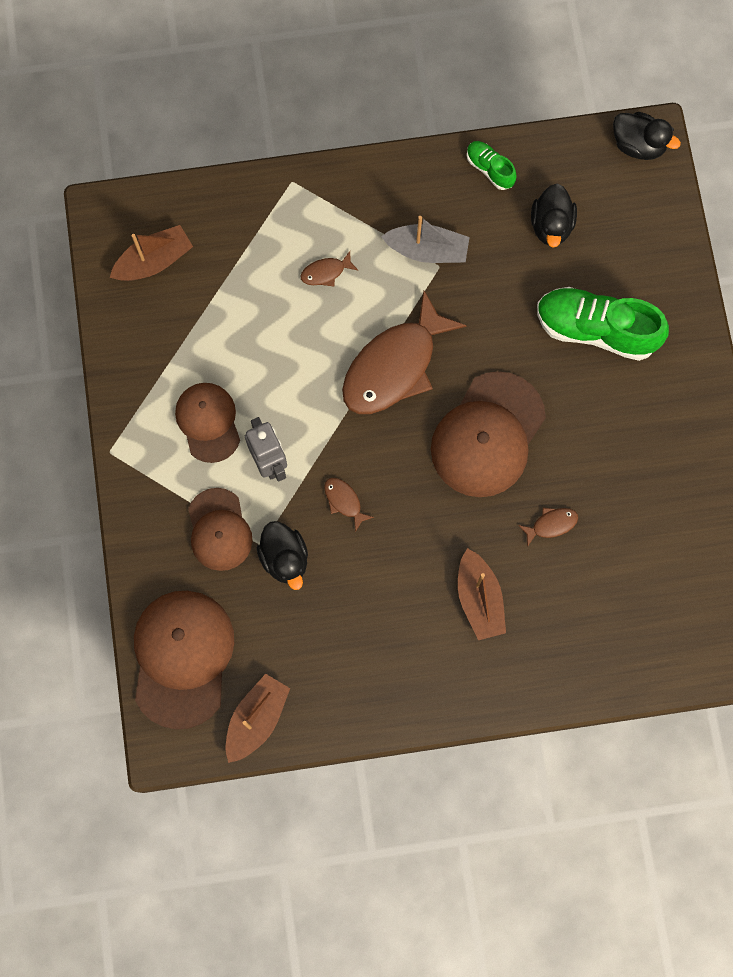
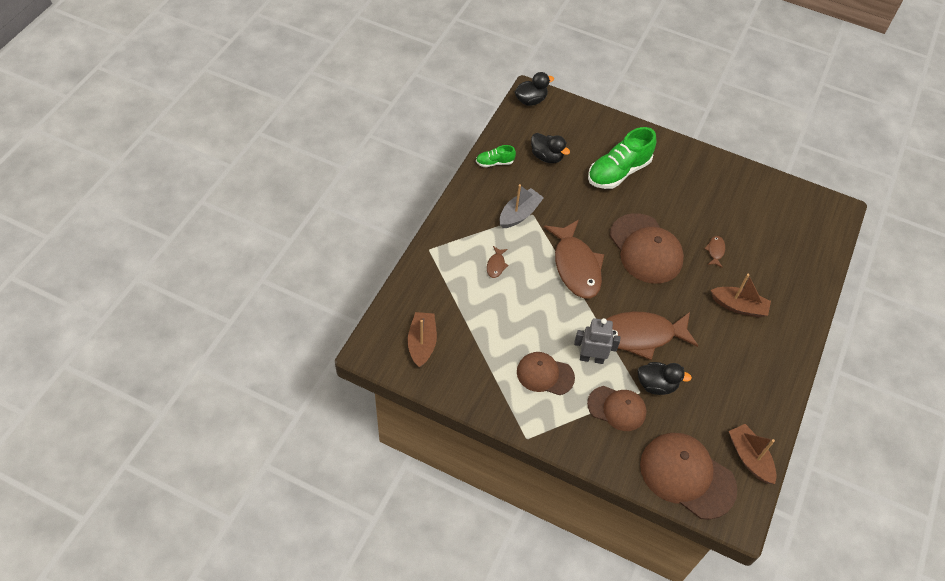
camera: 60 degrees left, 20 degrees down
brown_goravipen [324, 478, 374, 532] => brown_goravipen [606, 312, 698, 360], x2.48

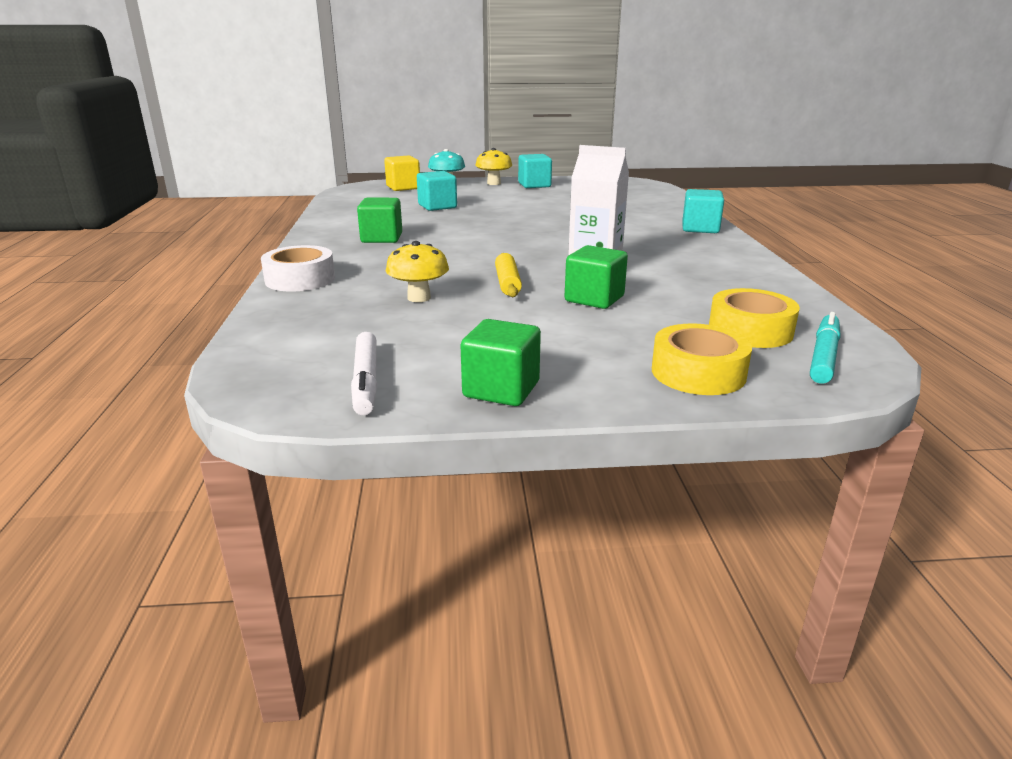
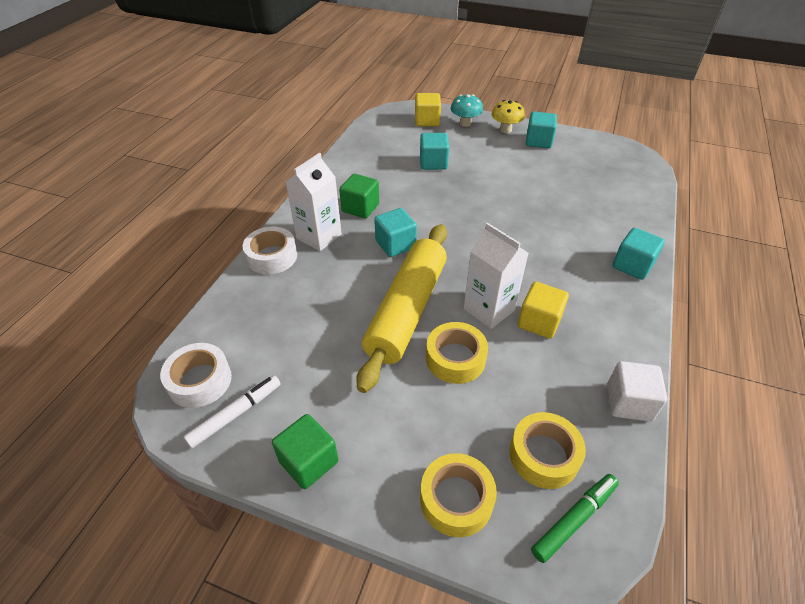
camera: 25 degrees right, 20 degrees up
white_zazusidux [351, 332, 377, 415] => white_zazusidux [184, 375, 281, 448], 150 degrees counterclockwise
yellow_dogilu [386, 241, 449, 302] => nothing
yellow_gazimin [495, 253, 522, 297] => yellow_gazimin [356, 224, 447, 393], x2.39
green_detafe [565, 245, 628, 309] => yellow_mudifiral [426, 322, 488, 384]
turquoise_zazusidux [810, 312, 840, 384] => green_zazusidux [531, 474, 619, 563]
nothing => white_mudifiral [160, 343, 232, 408]
nothing => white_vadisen [286, 153, 342, 251]
nothing => turquoise_detafe [374, 208, 417, 257]
nothing => yellow_detafe [518, 282, 569, 339]
nothing => white_detafe [607, 361, 667, 422]

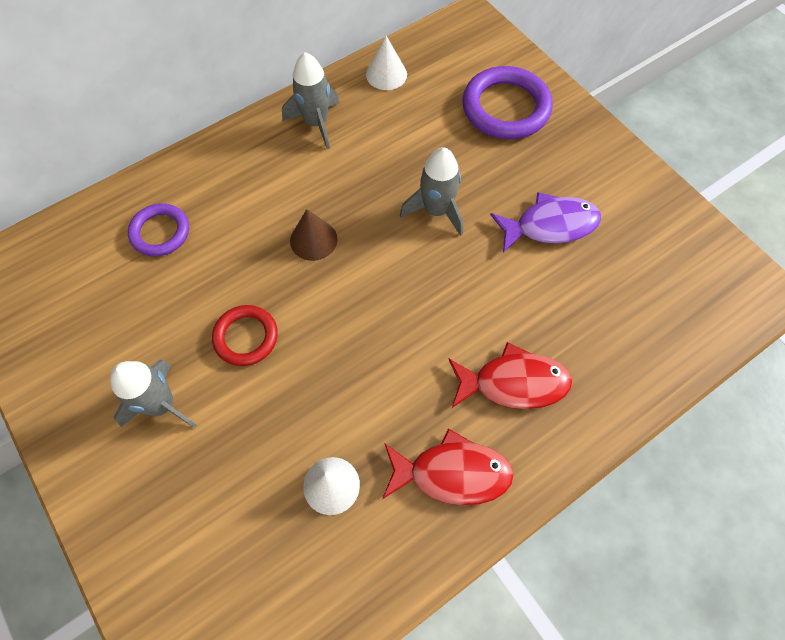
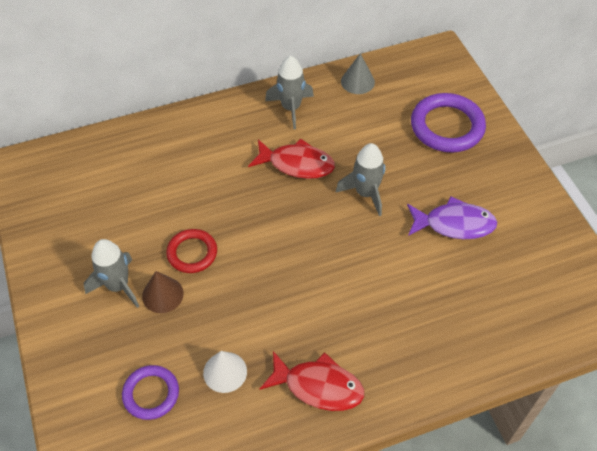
camera: 15 degrees right, 10 degrees down
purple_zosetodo [128, 203, 189, 256] => purple_zosetodo [122, 365, 179, 420], move
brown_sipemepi [290, 209, 338, 261] => brown_sipemepi [142, 271, 184, 313], move
white_sipemepi [366, 36, 407, 90] => grey_sipemepi [341, 53, 375, 94]
red_goravipen [448, 342, 572, 409] => red_goravipen [248, 139, 335, 179], move

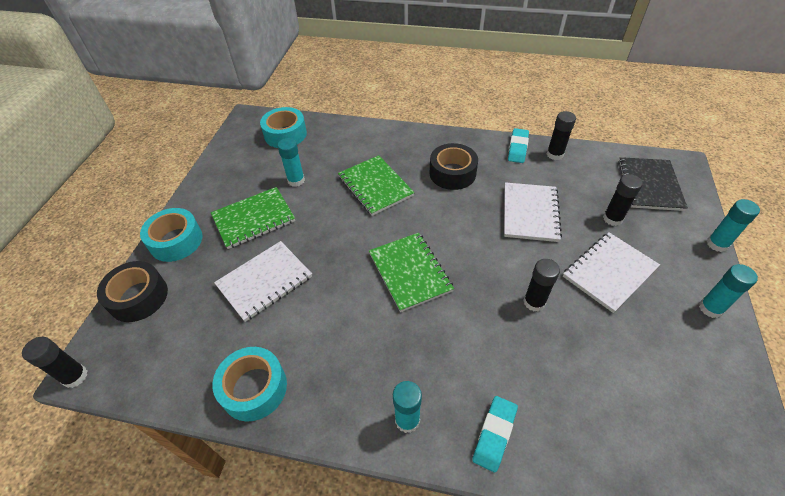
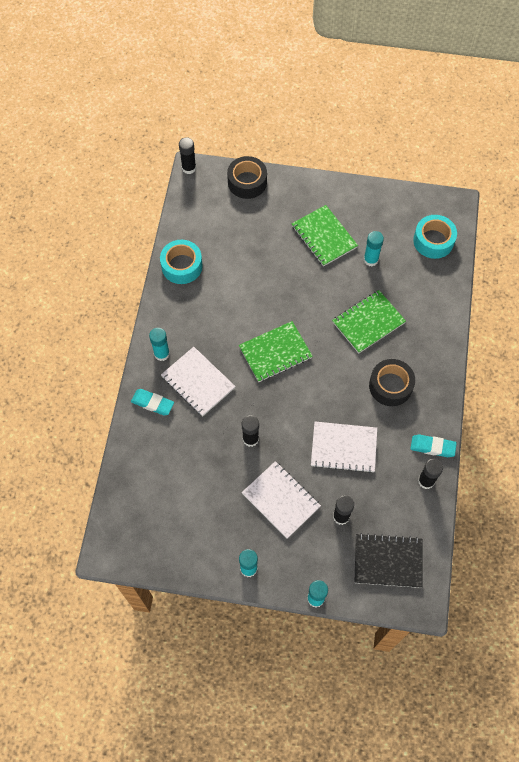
camera: 85 degrees right, 15 degrees up
turquoise_mudifiral [140, 208, 203, 262] => nothing
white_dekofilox [214, 241, 312, 322] => white_dekofilox [161, 347, 235, 416], move

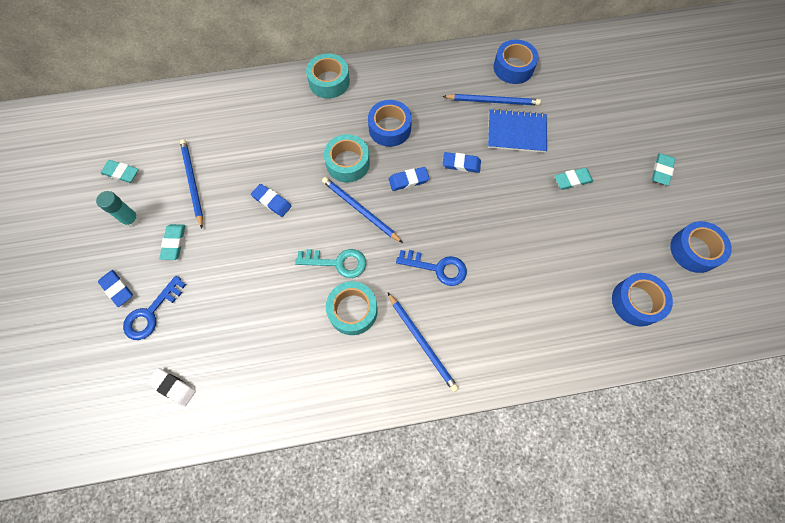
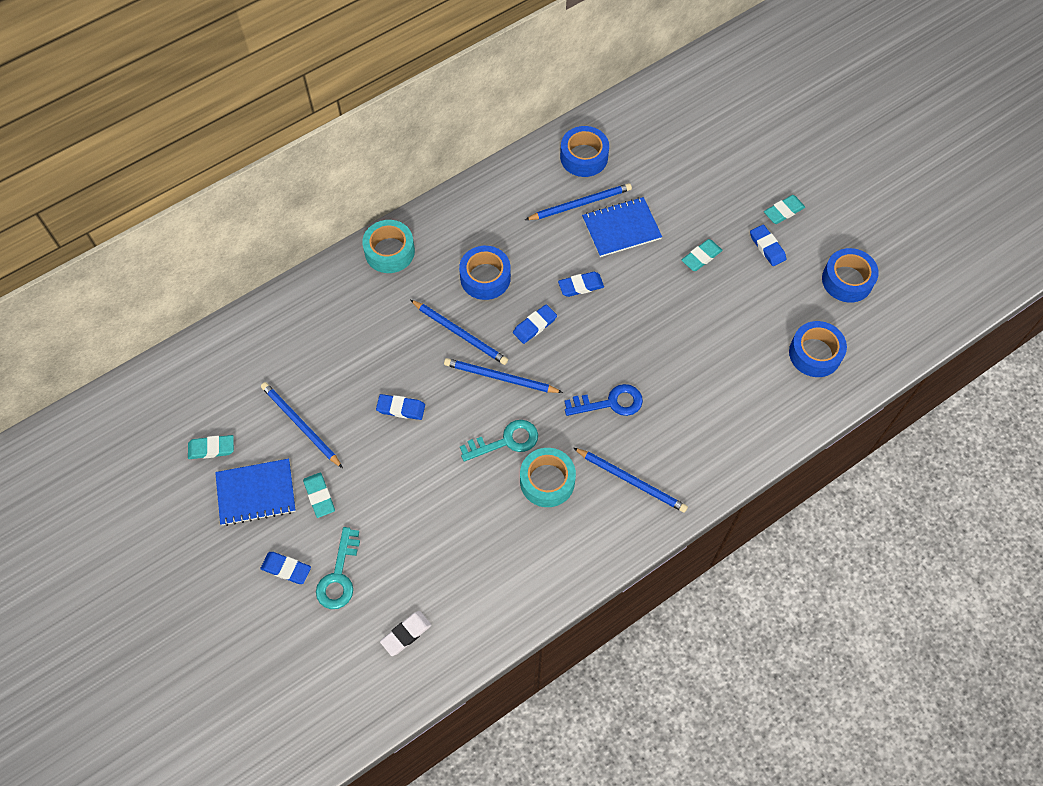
camera: 25 degrees left, 5 degrees down
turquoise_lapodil [96, 191, 140, 228] => blue_dekofilox [215, 459, 296, 526]
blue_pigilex [123, 276, 186, 340] => turquoise_pigilex [316, 527, 360, 609]
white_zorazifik [147, 368, 196, 406] => white_zorazifik [380, 611, 431, 656], 45 degrees counterclockwise
turquoise_mudifiral [324, 134, 370, 183] => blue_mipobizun [410, 300, 508, 365]
turquoise_zorazifik [652, 153, 675, 186] => turquoise_zorazifik [764, 195, 805, 224], 60 degrees clockwise
nothing => blue_zorazifik [750, 225, 786, 266]

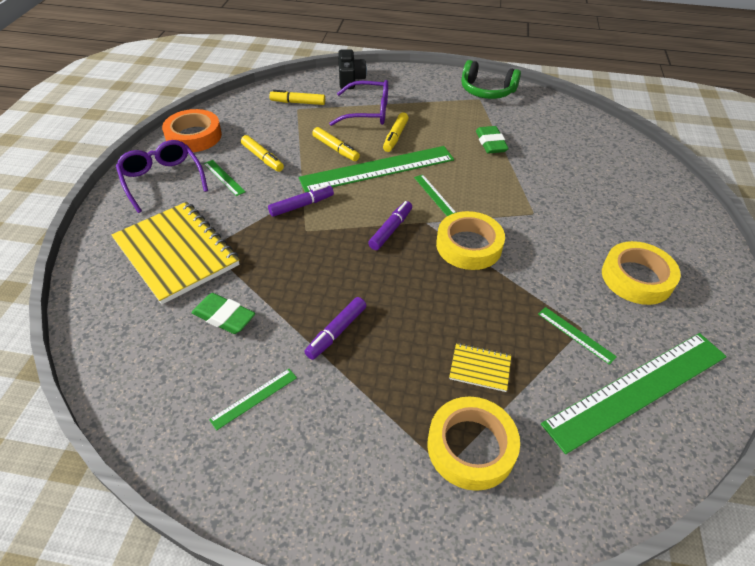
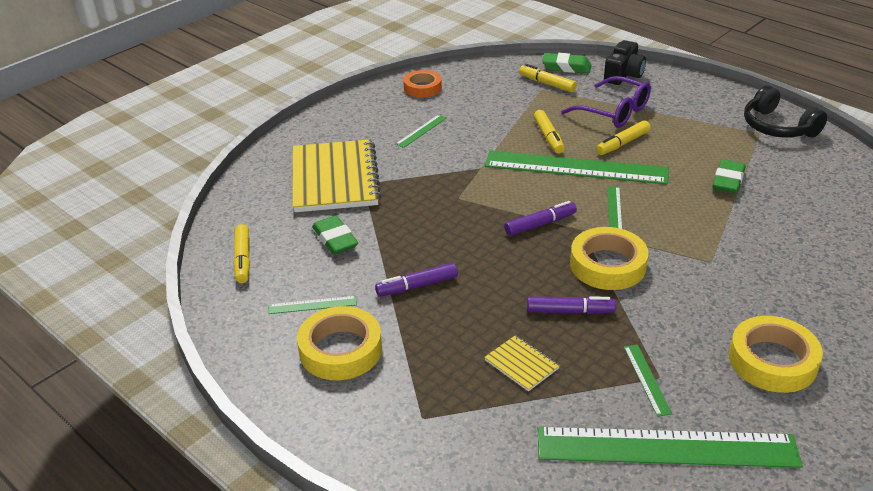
camera: 35 degrees right, 10 degrees down
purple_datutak [116, 140, 208, 213] => nothing
orange_mudifiral [162, 109, 222, 152] => orange_mudifiral [403, 70, 442, 98], x0.66
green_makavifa [204, 160, 246, 196] => green_makavifa [396, 115, 447, 148], 45 degrees clockwise
yellow_zazusidux [241, 135, 284, 172] => yellow_zazusidux [234, 224, 250, 283], move
purple_zazusidux [268, 185, 334, 217] => purple_zazusidux [527, 296, 616, 314], move
yellow_mudifiral [427, 396, 520, 491] => yellow_mudifiral [297, 306, 382, 380], move
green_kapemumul [461, 60, 521, 99] => black_kapemumul [744, 85, 827, 137]
nothing => green_zorazifik [542, 53, 591, 73]

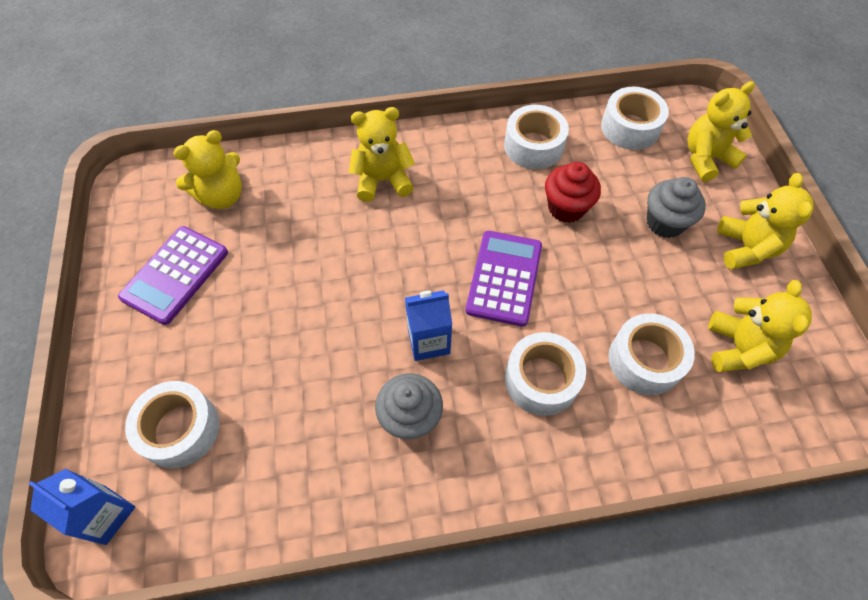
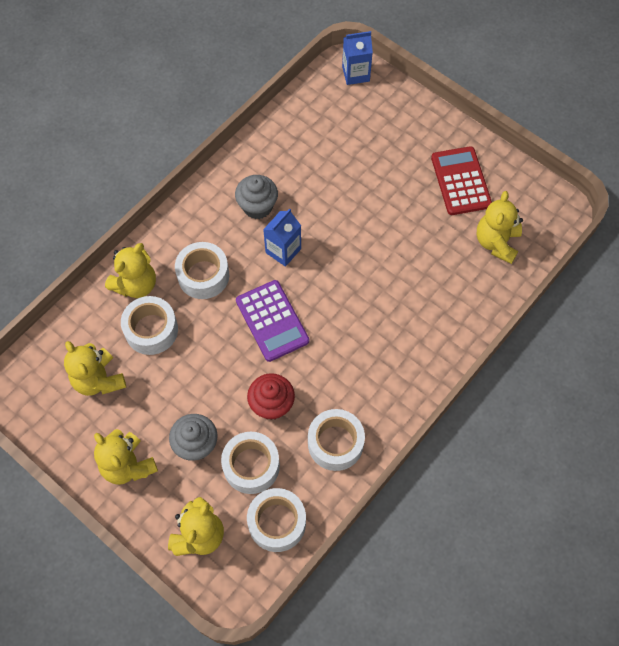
camera: 140 degrees right, 5 degrees up
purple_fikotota [118, 226, 228, 325] => red_fikotota [431, 146, 492, 215]
white_mudifiral [125, 381, 219, 468] => white_mudifiral [221, 432, 280, 494], move
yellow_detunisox [349, 107, 415, 202] => yellow_detunisox [105, 243, 156, 298], move

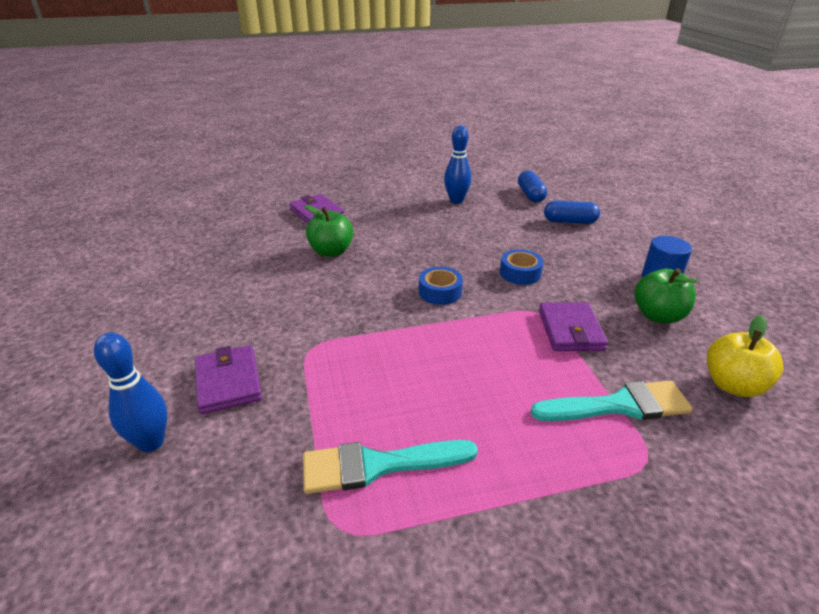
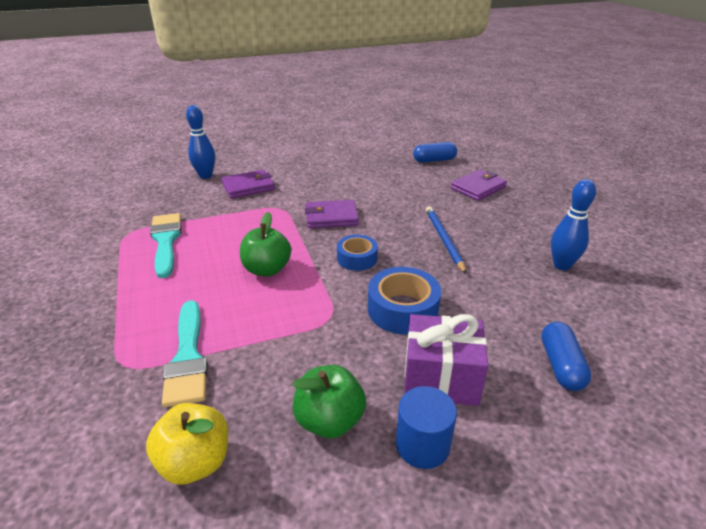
camera: 85 degrees right, 0 degrees up
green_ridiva [304, 205, 354, 257] => green_ridiva [240, 212, 291, 277], move
blue_mudifiral [500, 249, 544, 285] => blue_mudifiral [368, 267, 441, 334], x1.53
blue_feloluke [518, 170, 547, 202] => blue_feloluke [413, 142, 457, 163], move
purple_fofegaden [539, 302, 608, 351] => purple_fofegaden [305, 200, 359, 228], move
nothing => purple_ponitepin [404, 314, 489, 406]
nothing => blue_mipobizun [426, 206, 466, 274]

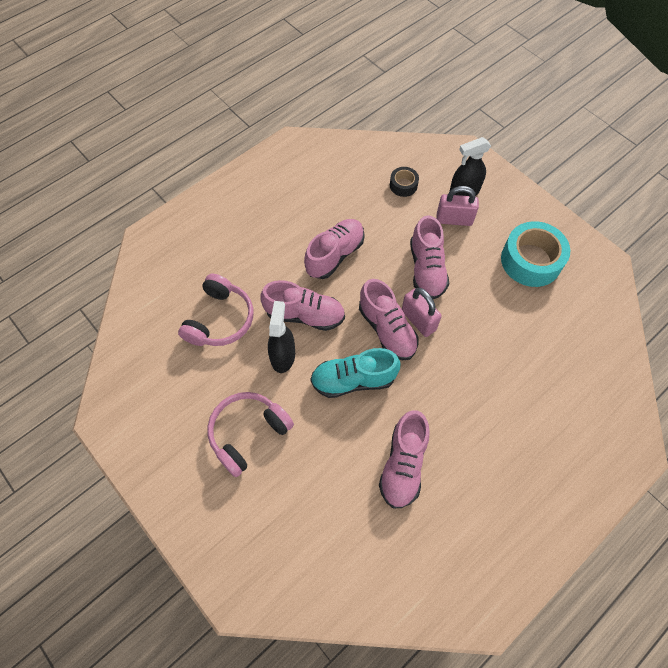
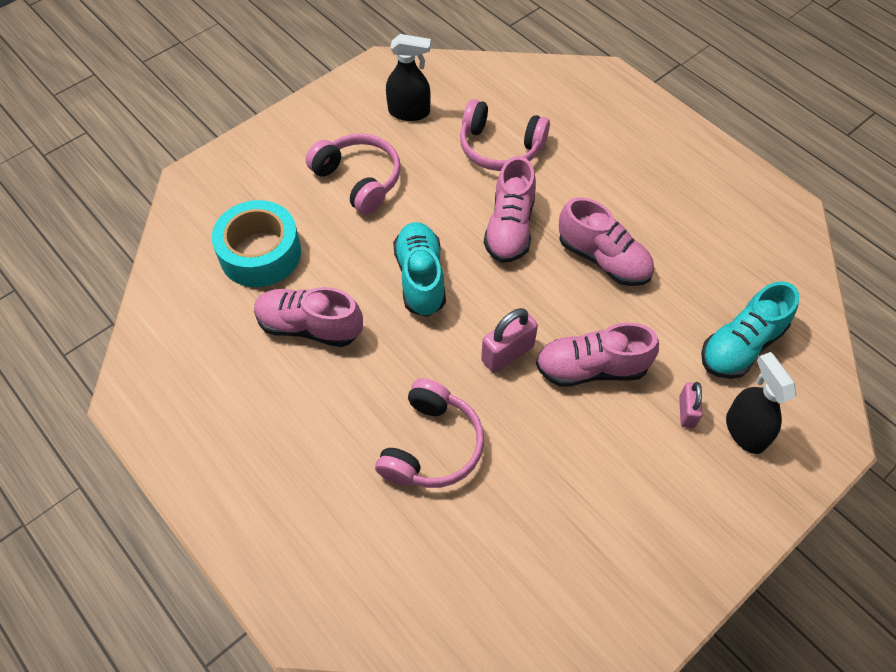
camera: 90 degrees right, 5 degrees down
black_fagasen [268, 301, 295, 373] => black_fagasen [386, 34, 431, 121], move
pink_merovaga [359, 279, 419, 360] => nothing
black_mudifiral [390, 167, 419, 197] => turquoise_merovaga [701, 281, 799, 379]
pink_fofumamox [437, 186, 479, 226] => pink_fofumamox [679, 382, 703, 428], x0.64
turquoise_mudifiral [501, 221, 570, 287] => turquoise_mudifiral [212, 200, 301, 287], move
nothing => pink_kapemumul [375, 378, 484, 488]

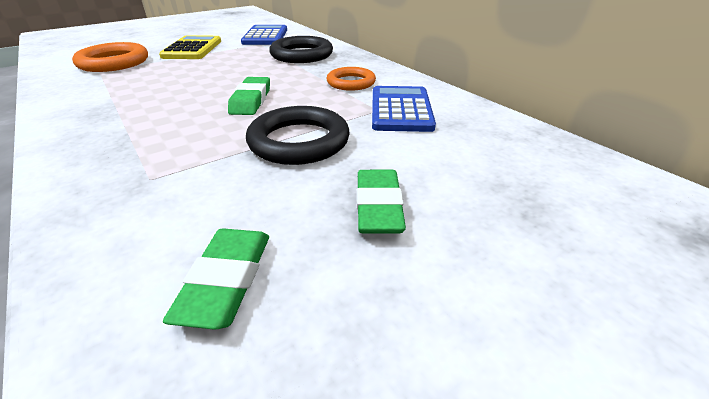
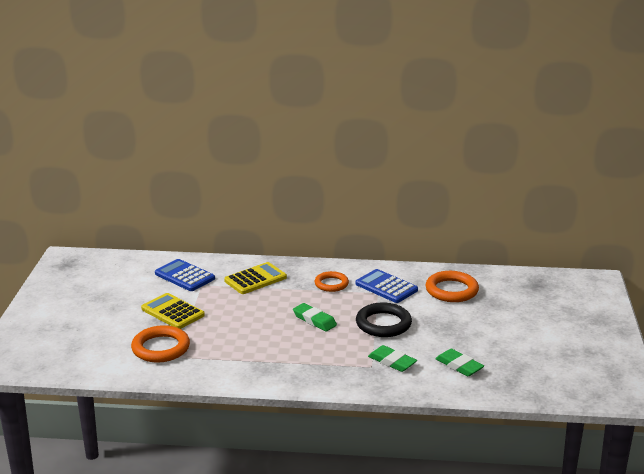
camera: 50 degrees left, 10 degrees down
black_zosetodo [269, 36, 333, 63] => yellow_fikotota [224, 262, 287, 294]
green_zorazifik [357, 170, 406, 233] => green_zorazifik [368, 345, 417, 372], move
nothing => orange_zosetodo [426, 271, 479, 302]

